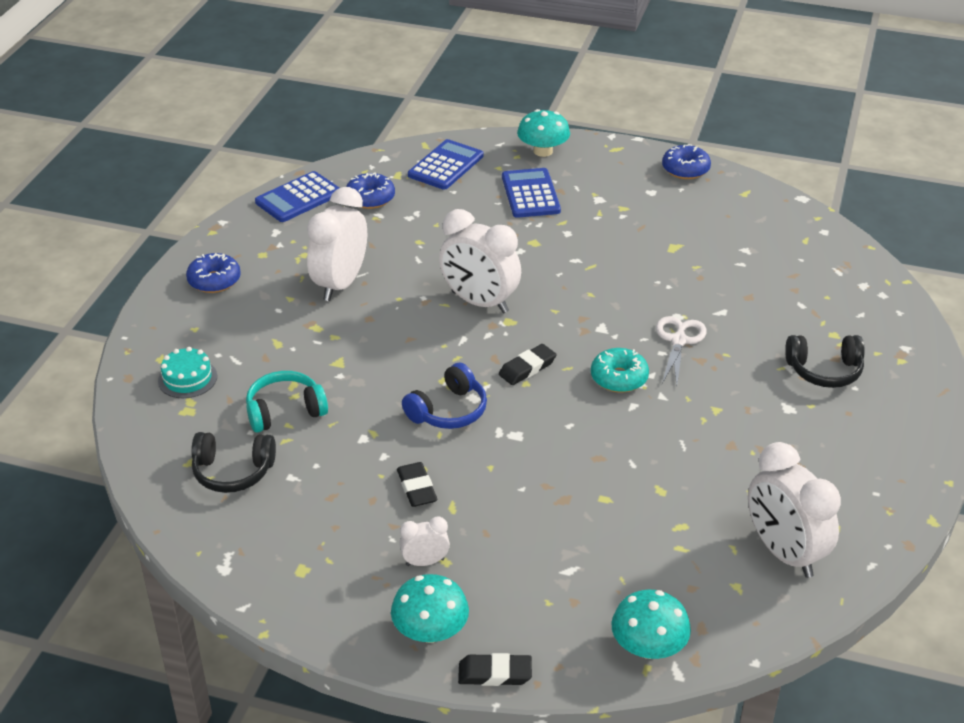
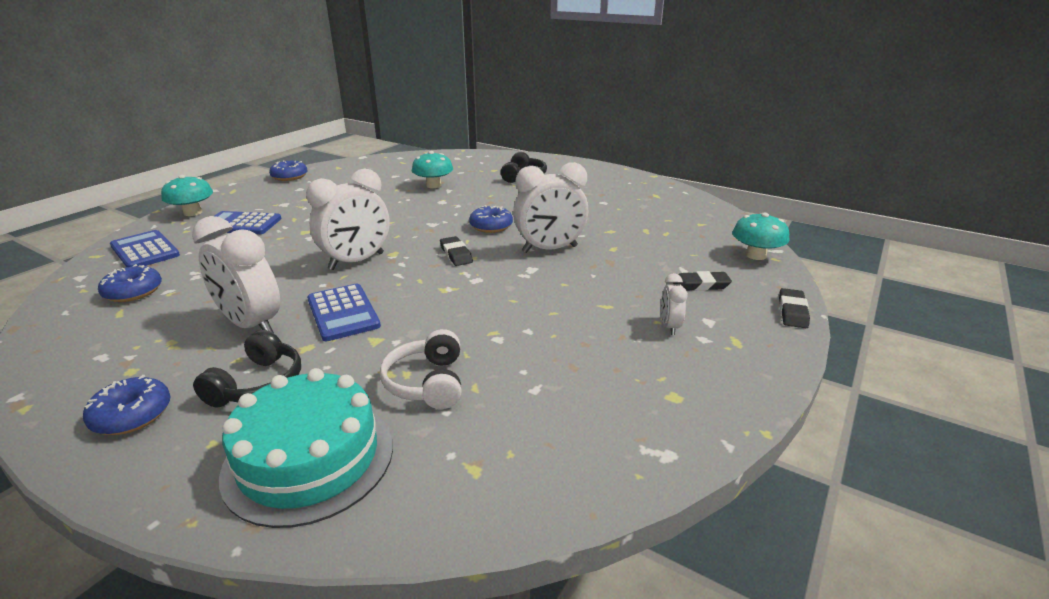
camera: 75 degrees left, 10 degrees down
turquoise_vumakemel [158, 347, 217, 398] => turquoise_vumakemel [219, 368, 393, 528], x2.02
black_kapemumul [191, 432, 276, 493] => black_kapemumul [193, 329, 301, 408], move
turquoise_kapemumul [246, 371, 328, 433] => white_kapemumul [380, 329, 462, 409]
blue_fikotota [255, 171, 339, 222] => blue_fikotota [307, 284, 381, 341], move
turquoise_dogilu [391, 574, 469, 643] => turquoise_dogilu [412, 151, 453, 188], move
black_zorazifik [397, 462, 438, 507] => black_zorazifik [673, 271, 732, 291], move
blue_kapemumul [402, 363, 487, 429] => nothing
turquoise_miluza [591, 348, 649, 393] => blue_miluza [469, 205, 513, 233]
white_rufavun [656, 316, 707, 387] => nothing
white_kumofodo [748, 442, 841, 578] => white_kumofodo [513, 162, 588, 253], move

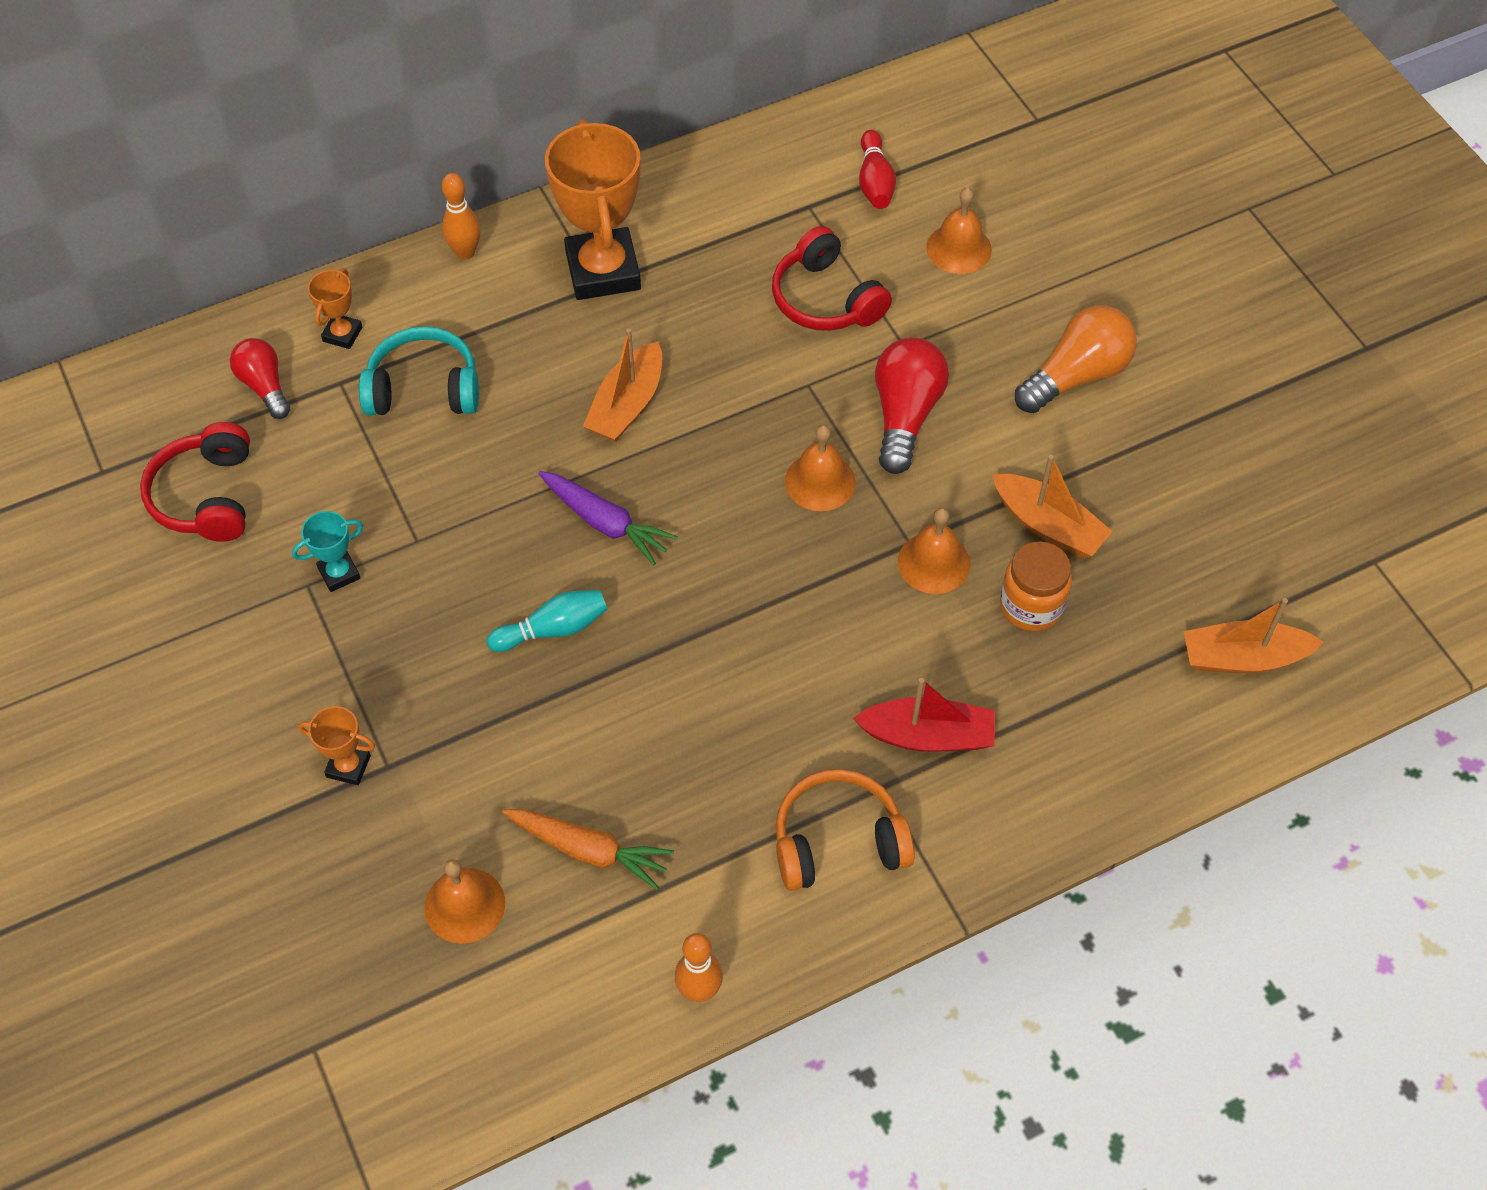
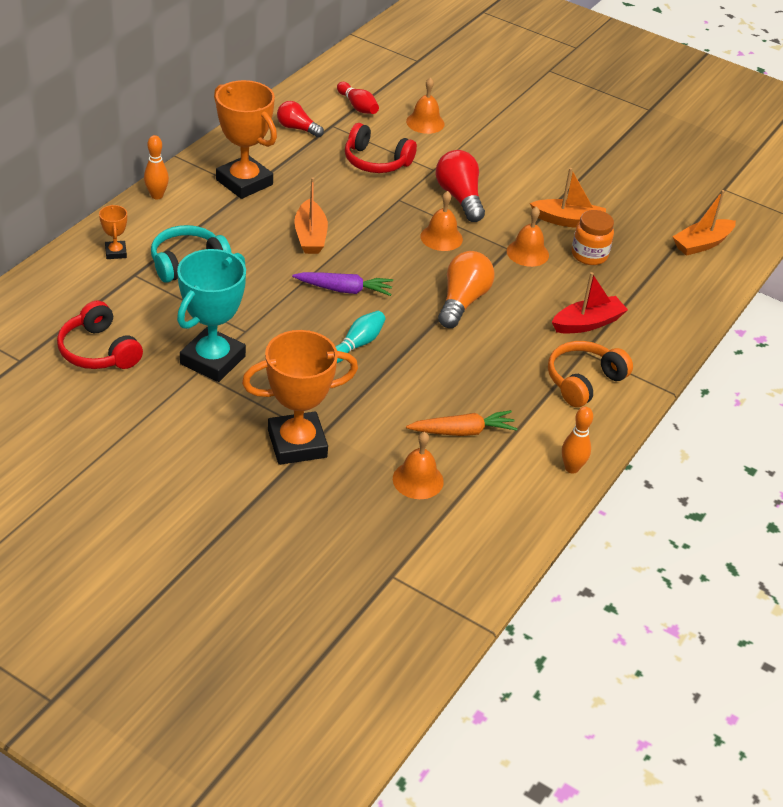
camera: 35 degrees left, 15 degrees down
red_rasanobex [230, 338, 290, 419] => red_rasanobex [277, 101, 324, 137], move
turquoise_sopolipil [292, 511, 363, 592] => turquoise_sopolipil [177, 249, 246, 382], x2.20
orange_sopolipil [298, 706, 375, 785] => orange_sopolipil [242, 330, 358, 465], x2.20
orange_rasanobex [1015, 305, 1137, 413] => orange_rasanobex [438, 251, 495, 328], move

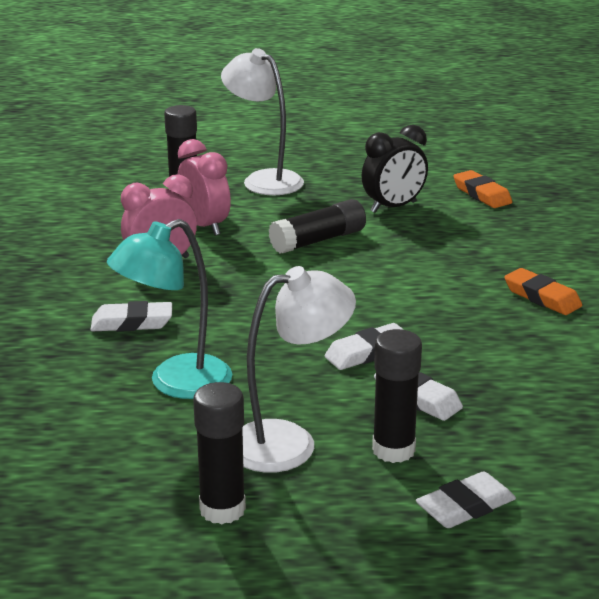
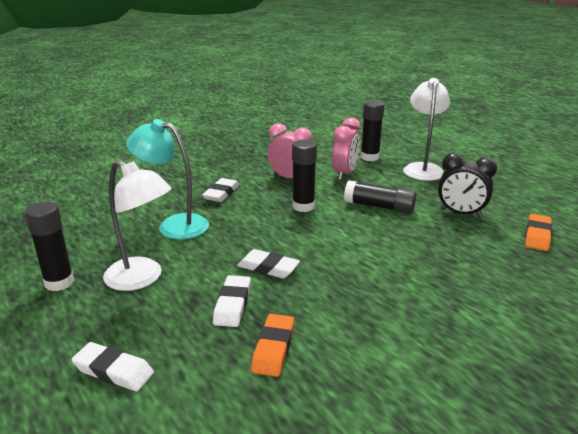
camera: 55 degrees right, 0 degrees up
white_zorazifik [91, 301, 172, 332] => white_zorazifik [202, 178, 239, 202], 60 degrees clockwise
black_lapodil [372, 329, 422, 463] => black_lapodil [292, 140, 317, 212], move
orange_zorazifik [504, 268, 582, 315] => orange_zorazifik [251, 314, 294, 377], move

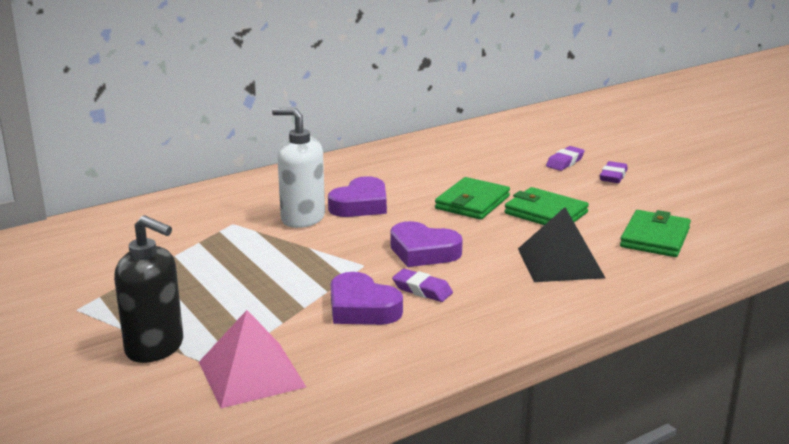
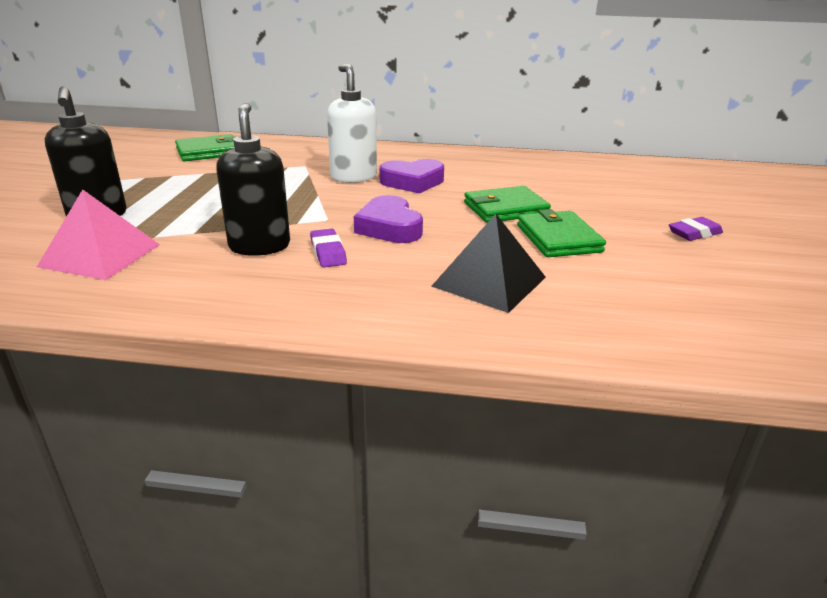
camera: 40 degrees right, 5 degrees up
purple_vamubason [330, 272, 403, 325] => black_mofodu [216, 103, 290, 256]
purple_zorazifik [546, 146, 585, 171] => nothing
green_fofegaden [620, 210, 691, 257] => green_fofegaden [175, 134, 236, 161], move

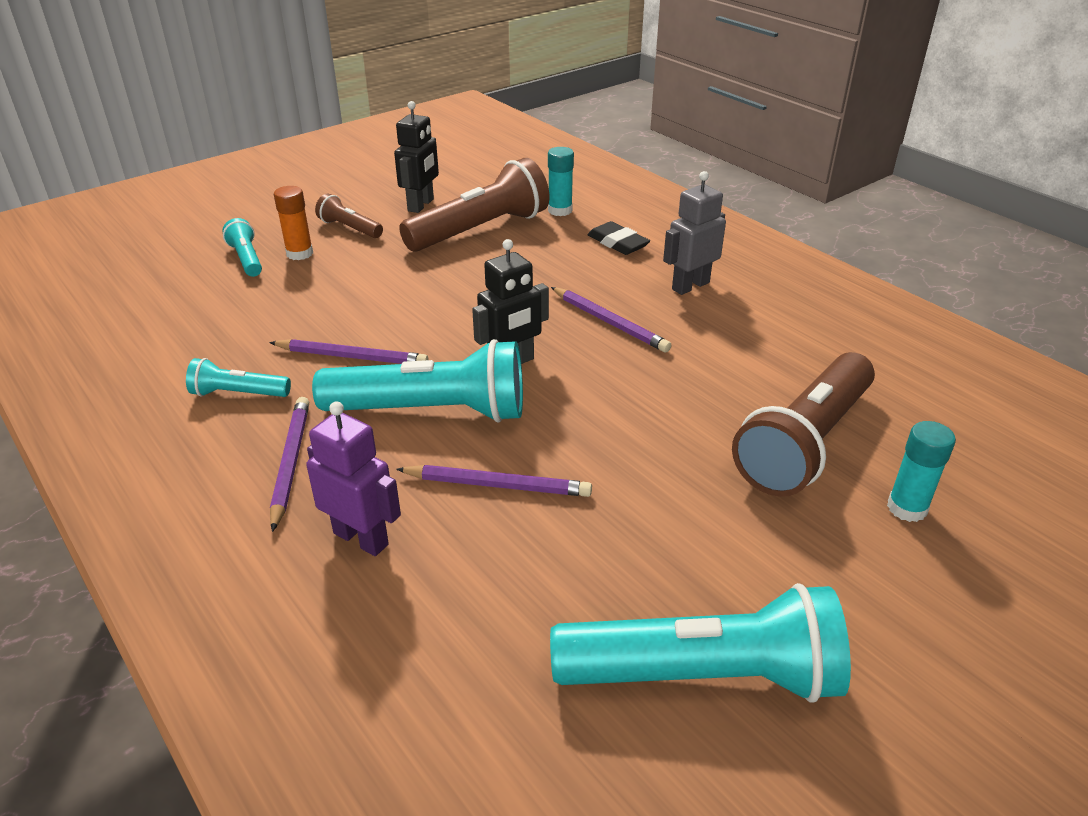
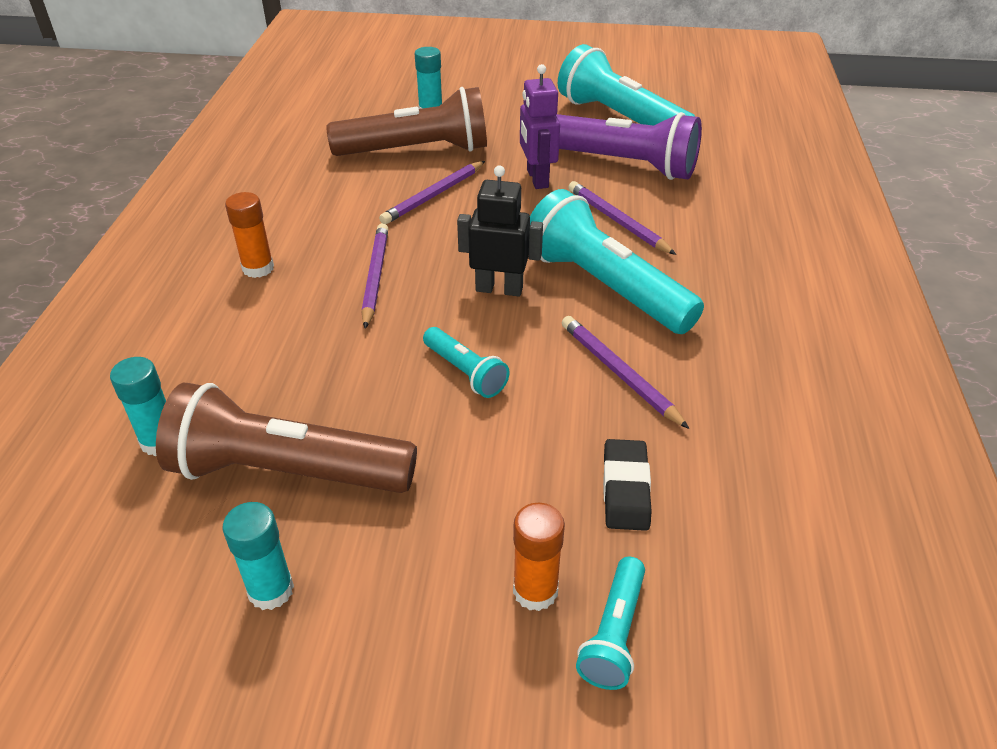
camera: 135 degrees left, 5 degrees up
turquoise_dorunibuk [186, 358, 291, 397] => turquoise_dorunibuk [423, 327, 509, 398], move
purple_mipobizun [270, 397, 309, 532] => purple_mipobizun [379, 161, 485, 224], move
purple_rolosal [306, 401, 401, 556] => purple_rolosal [520, 64, 560, 189], move
brown_dorunibuk [315, 194, 383, 238] => nothing
black_rolosal [394, 101, 439, 213] => turquoise_lapodil [223, 502, 294, 610]
black_zorazifik [588, 221, 650, 255] => black_zorazifik [603, 439, 651, 531], move
grey_rolosal [663, 171, 726, 295] => orange_lapodil [225, 192, 274, 278]
nothing => purple_dorunibuk [556, 112, 702, 180]

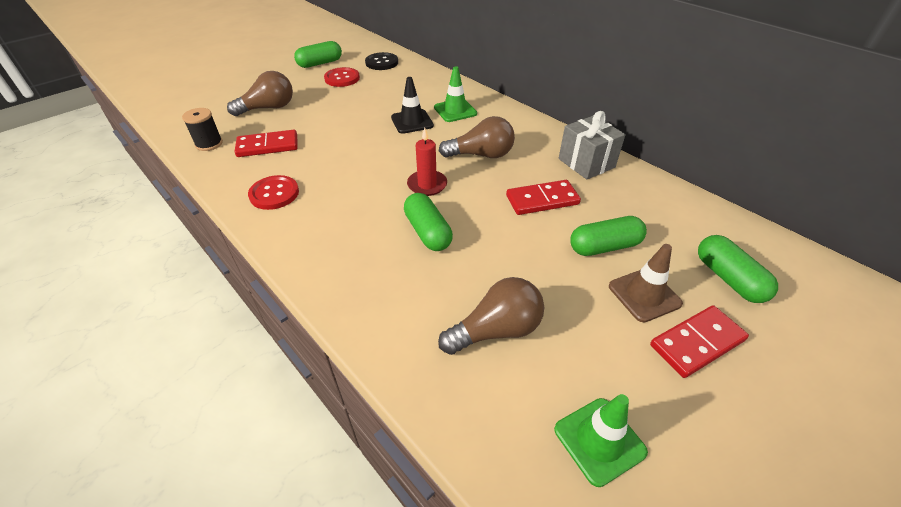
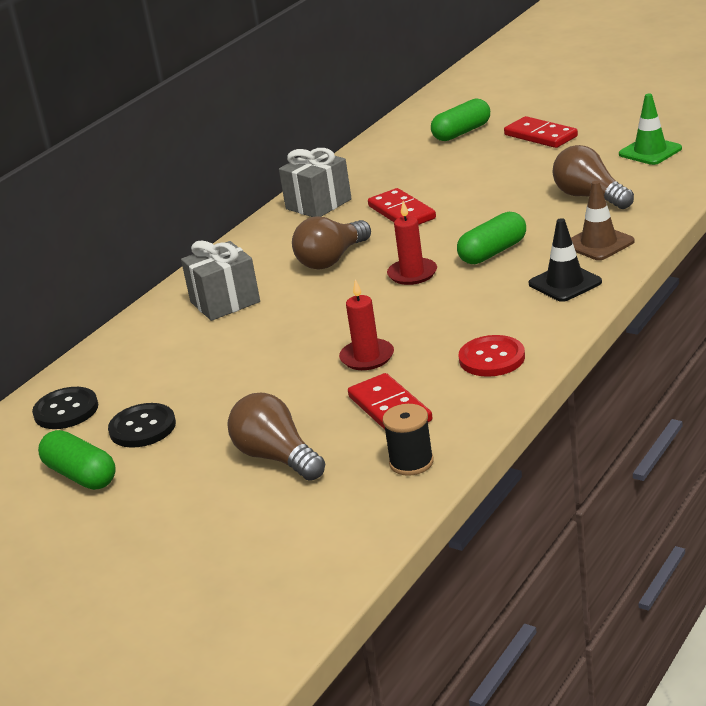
camera: 100 degrees left, 15 degrees down
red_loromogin [324, 67, 360, 87] => black_loromogin [108, 403, 176, 448]
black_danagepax [391, 77, 434, 134] => black_danagepax [529, 218, 602, 302], move
green_danagepax [434, 66, 477, 122] => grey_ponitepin [181, 241, 260, 321]
brown_rasanobex [439, 116, 515, 158] => brown_rasanobex [292, 216, 371, 270], 120 degrees counterclockwise
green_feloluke [570, 216, 647, 256] => nothing
brown_danagepax [609, 244, 683, 322] => brown_danagepax [571, 181, 635, 260], move
nothing => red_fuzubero [339, 279, 394, 370]

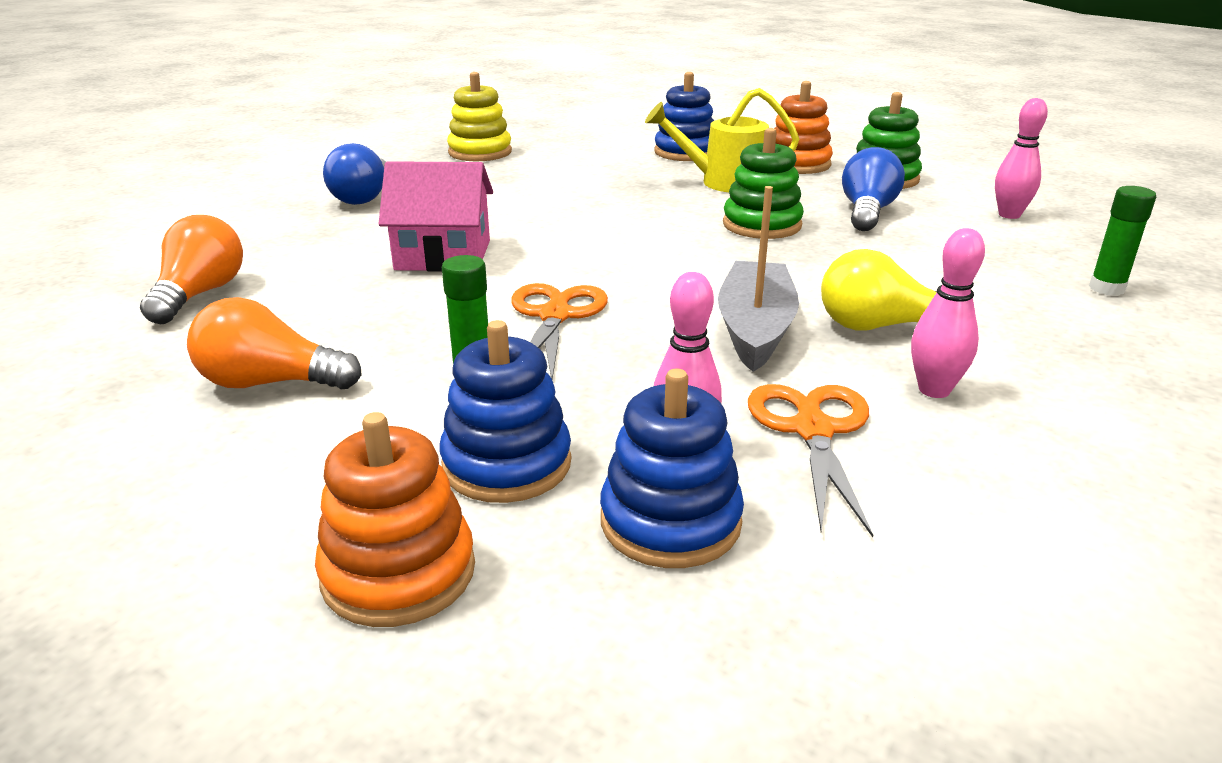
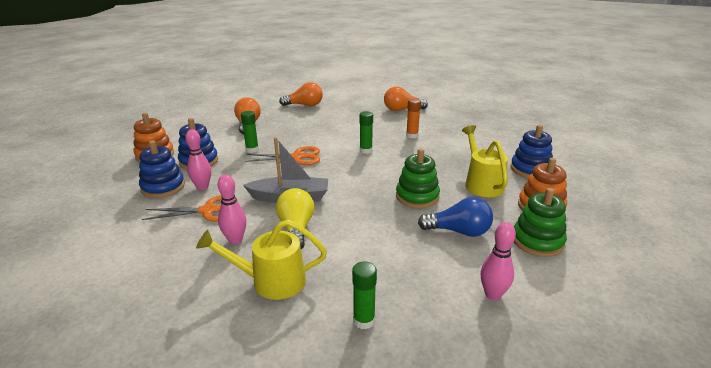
camera: 80 degrees right, 0 degrees up
blue_rasanobex [323, 143, 386, 205] => orange_rasanobex [384, 86, 428, 111]
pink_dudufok [379, 161, 493, 272] => nothing
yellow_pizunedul [447, 72, 512, 161] => nothing
nothing => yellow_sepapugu [196, 220, 327, 300]
nothing => green_lapodil [359, 111, 373, 154]
nothing => orange_lapodil [406, 98, 421, 138]

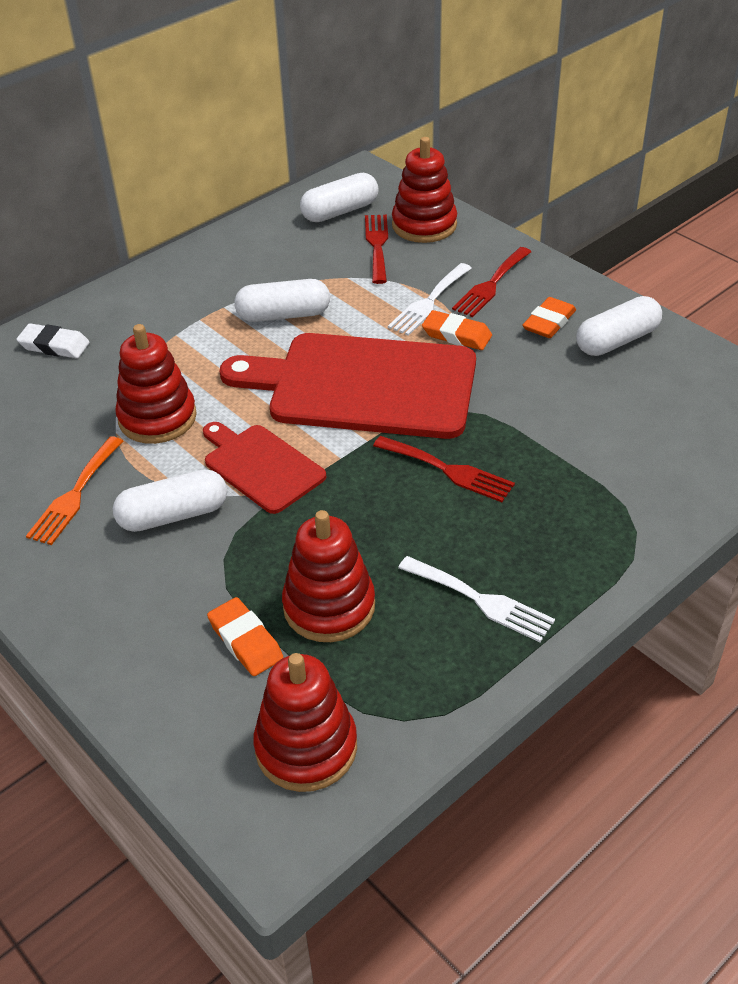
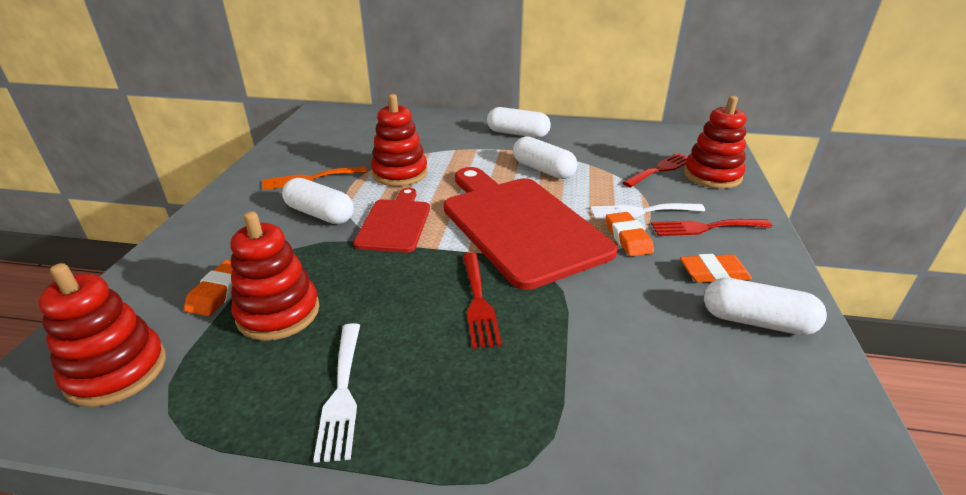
camera: 50 degrees right, 10 degrees down
white_zorazifik [16, 323, 90, 358] => nothing
white_feloluke [300, 173, 379, 222] => white_feloluke [487, 107, 551, 138], move

